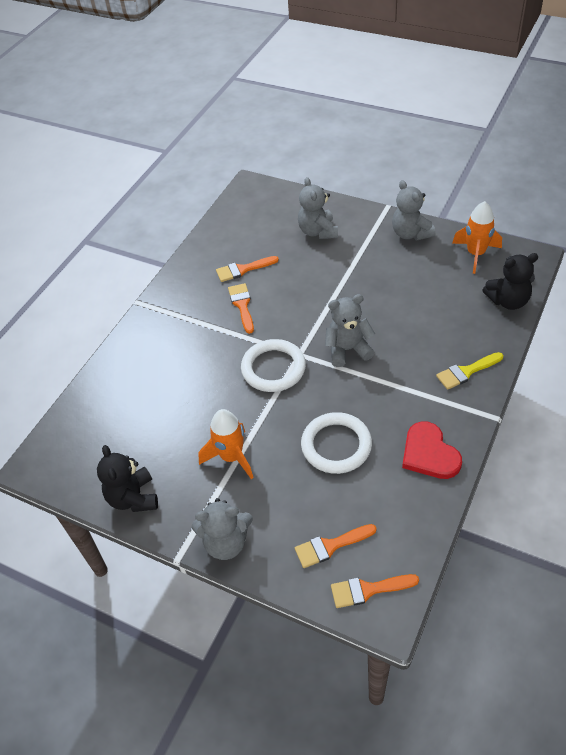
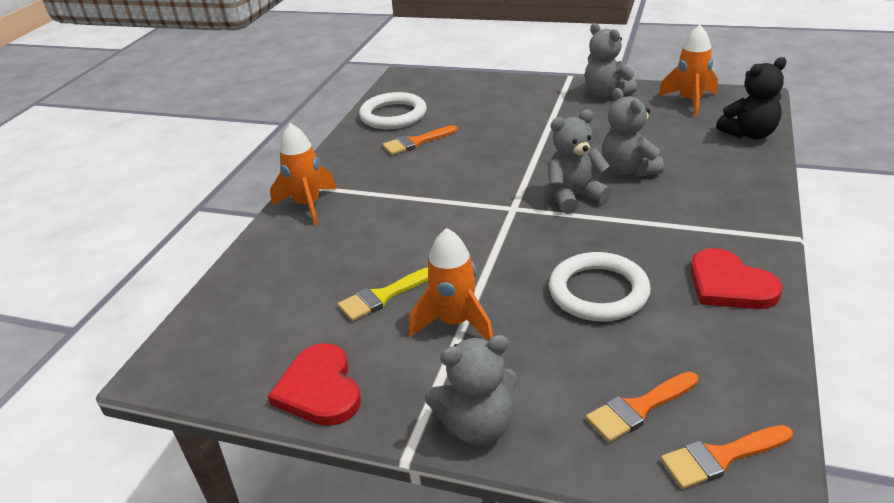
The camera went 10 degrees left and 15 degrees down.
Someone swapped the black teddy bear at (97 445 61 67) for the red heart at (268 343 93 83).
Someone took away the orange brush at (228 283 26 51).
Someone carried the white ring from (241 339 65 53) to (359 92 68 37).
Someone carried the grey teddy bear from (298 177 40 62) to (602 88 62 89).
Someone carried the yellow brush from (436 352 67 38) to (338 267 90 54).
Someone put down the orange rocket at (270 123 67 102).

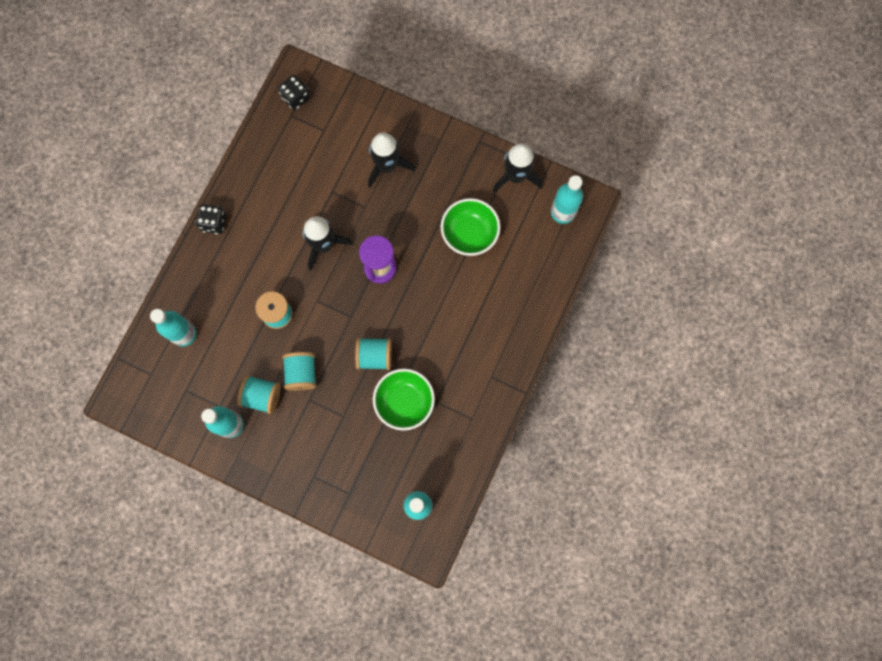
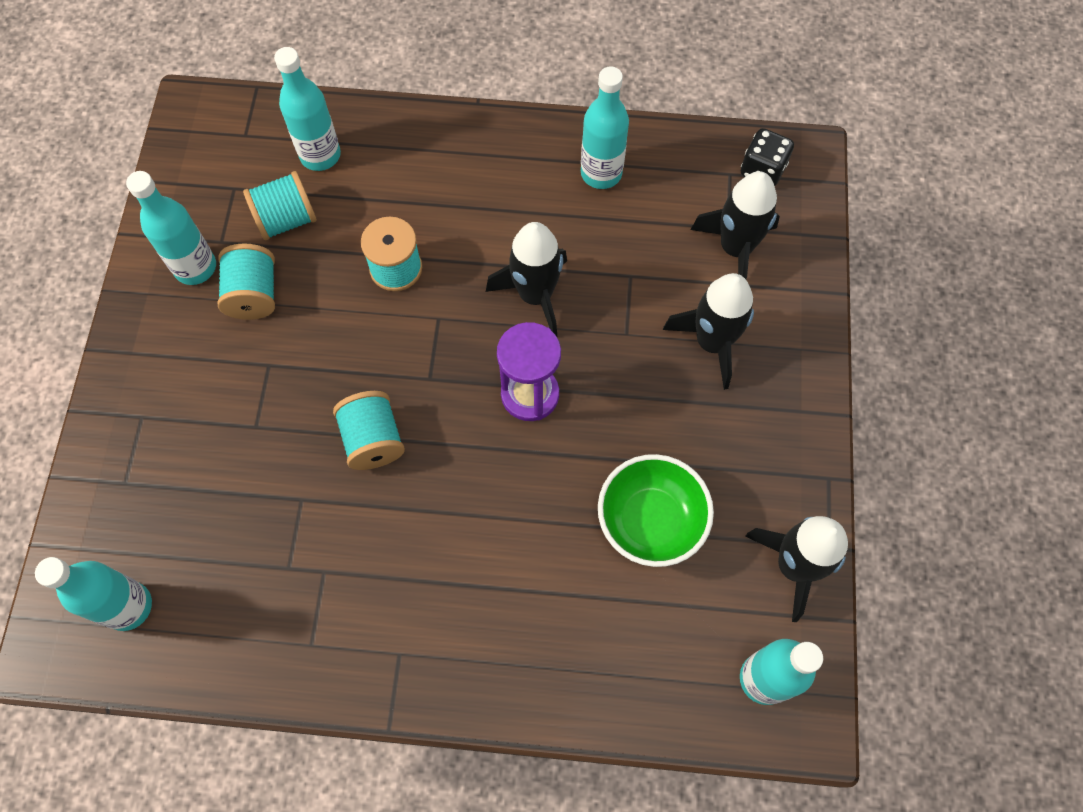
The camera went 70 degrees right and 10 degrees down.
Someone took away the black dice at (195 204 31 30).
Someone carried the turquoise spool from (283 352 34 39) to (243 171 74 69).
Someone took away the green bowl at (373 369 62 61).
Someone put down the turquoise bottle at (581 66 48 123).
Someone put down the black rocket at (691 171 89 108).

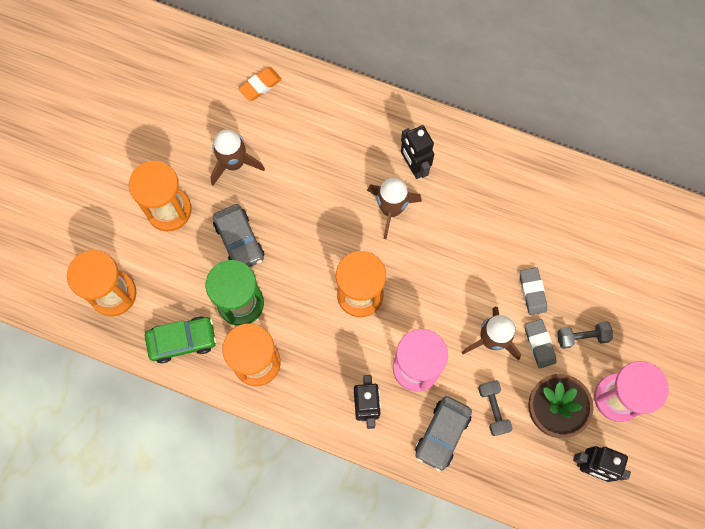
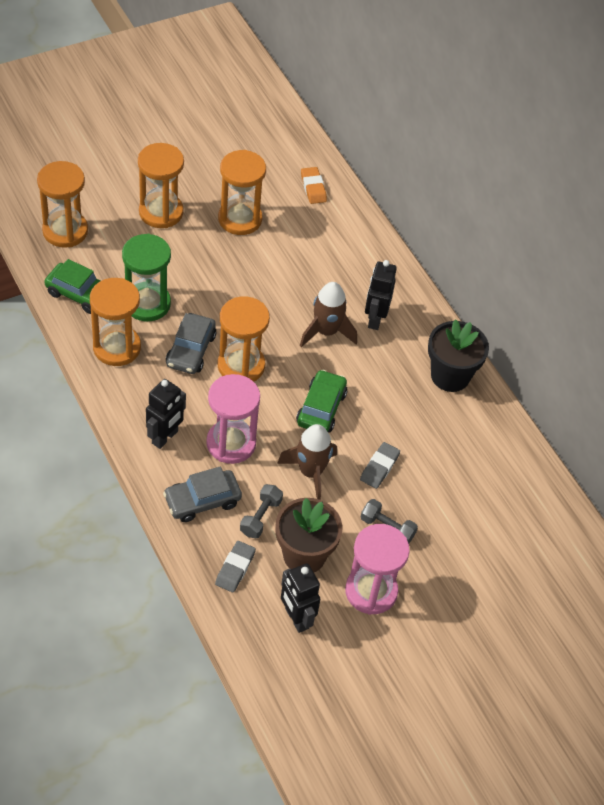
The camera went 35 degrees right and 20 degrees down.
Someone swapped the brown rocket at (210 130 55 56) for the orange hourglass at (218 150 48 85).
Someone carried the grey car from (213 204 51 63) to (166 313 50 61).
Someone rotated the orange eraser at (238 67 44 34) by 75 degrees clockwise.
Someone carried the grey eraser from (525 319 31 50) to (215 541 41 52).
Someone put down the green car at (296 370 51 62).
Someone put down the black flower pot at (428 319 61 73).

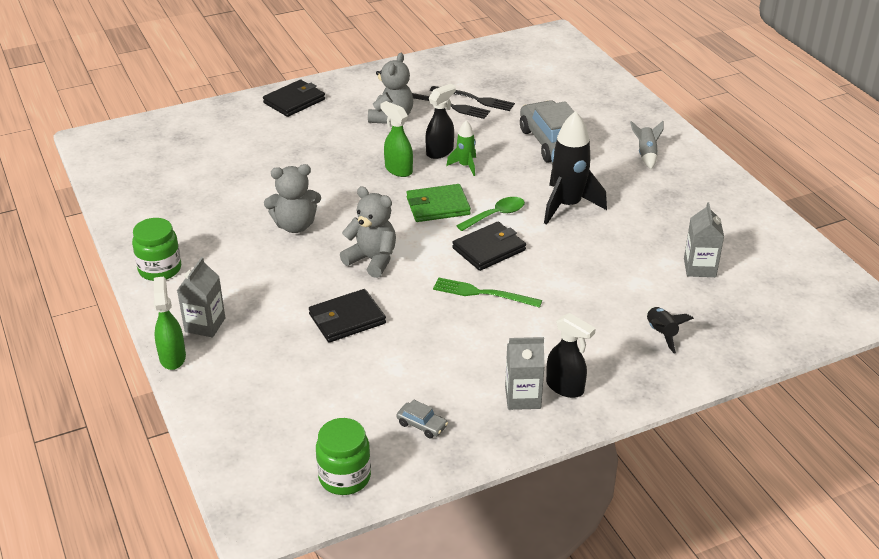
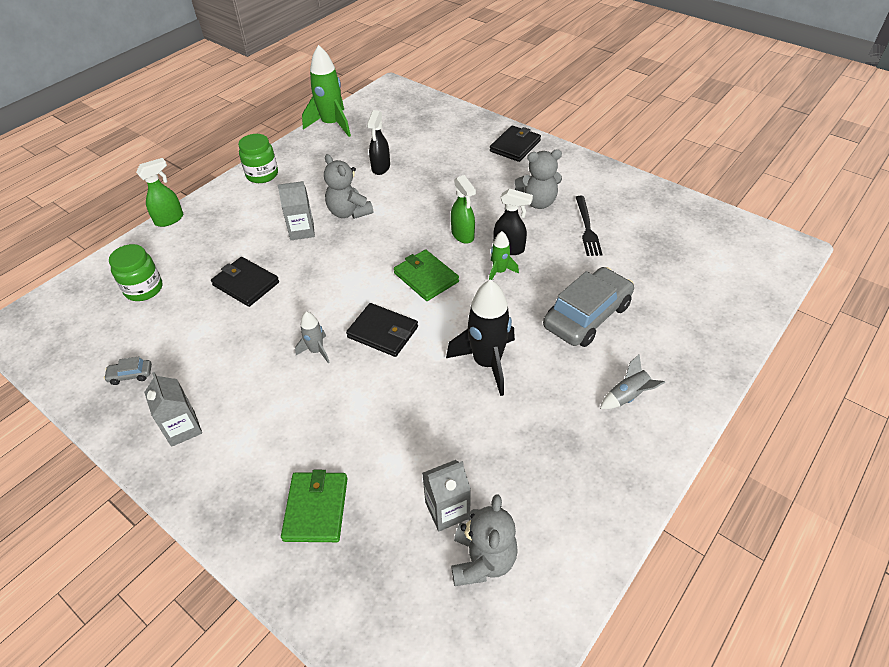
The camera went 65 degrees right and 10 degrees up.
Someone carried the grey carton from (177 257 48 80) to (278 181 37 59).
Someone rotated the black wallet at (263 79 62 38) by 75 degrees counterclockwise.
Someone carried the green jar from (316 418 55 77) to (109 244 54 57).
Someone carried the grey teddy bear from (340 187 56 91) to (451 494 67 92).
Someone rotated the green spray bottle at (380 101 33 76) by 135 degrees clockwise.
Someone rotated the grey car at (396 400 52 39) by 75 degrees clockwise.
Someone took away the black fork at (430 86 85 25).
Someone swapped the green fork at (433 277 109 31) for the grey rocket at (295 311 35 53).
Someone took away the green spoon at (456 197 69 34).
Someone carried the black spray bottle from (546 313 50 85) to (367 110 23 65).
Someone swapped the black rocket at (646 307 48 47) for the green wallet at (281 470 67 72).
Someone put down the green rocket at (302 45 49 92).

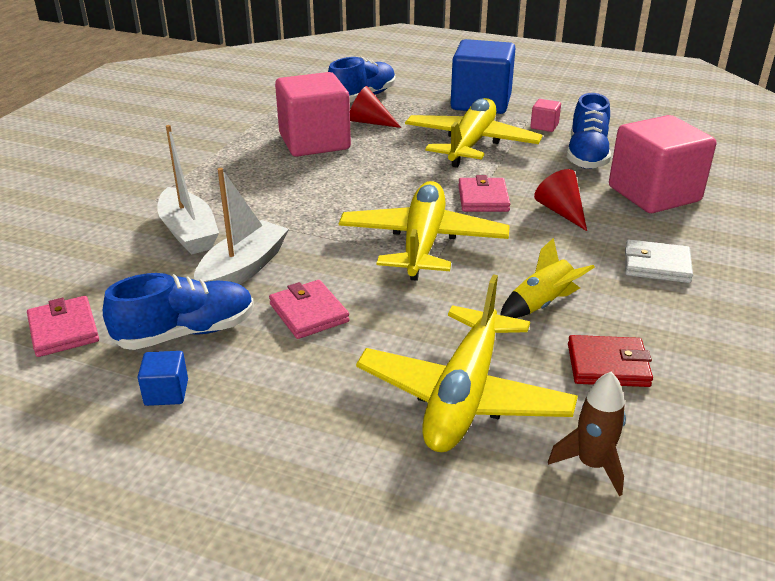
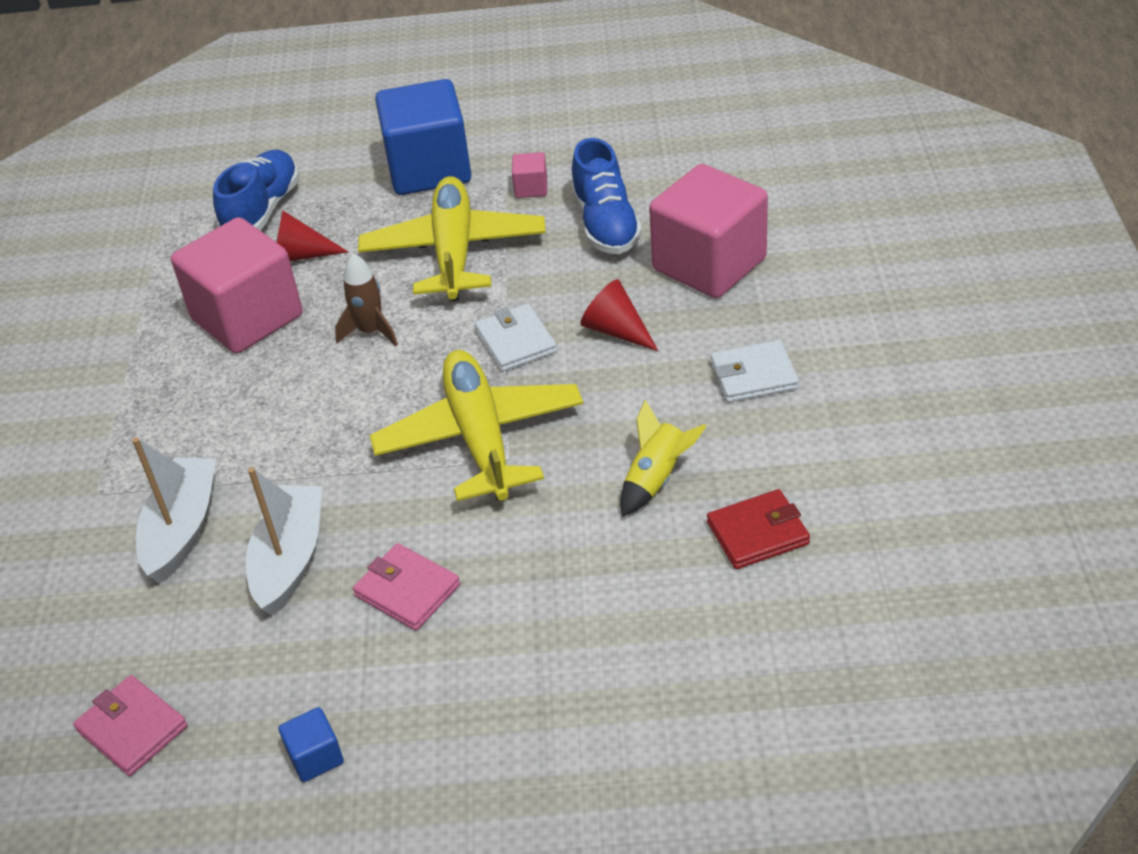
The camera went 20 degrees left and 10 degrees up.
Someone took away the blue shoe at (103 273 151 77).
Someone rotated the white boat at (157 125 62 129) by 120 degrees counterclockwise.
Someone took away the yellow plane at (356 274 222 178).
Someone repainted the pink wallet at (458 175 52 37), which became the white wallet at (475 304 82 68).
Someone carried the brown rocket from (548 372 78 124) to (335 253 63 93).

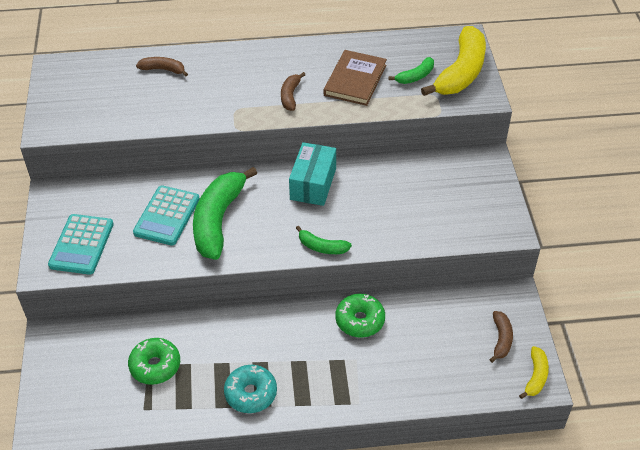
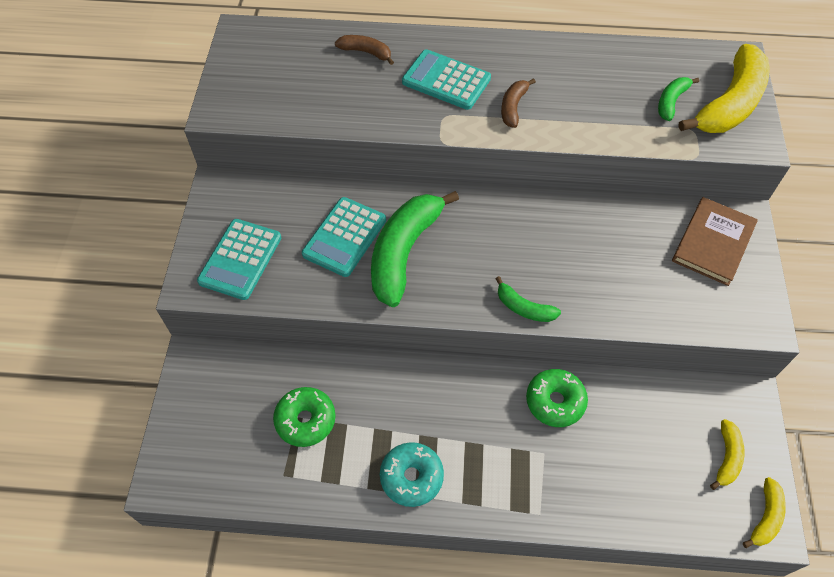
The camera went 10 degrees right and 10 degrees up.
Someone took away the turquoise box at (289 142 47 64).
Someone carried the brown book from (324 50 63 56) to (672 197 86 89).
Someone rotated the green banana at (389 57 45 27) by 150 degrees clockwise.
Someone repainted the brown banana at (489 311 24 52), which became the yellow banana at (710 419 34 71).
Someone put down the turquoise calculator at (402 49 89 61).

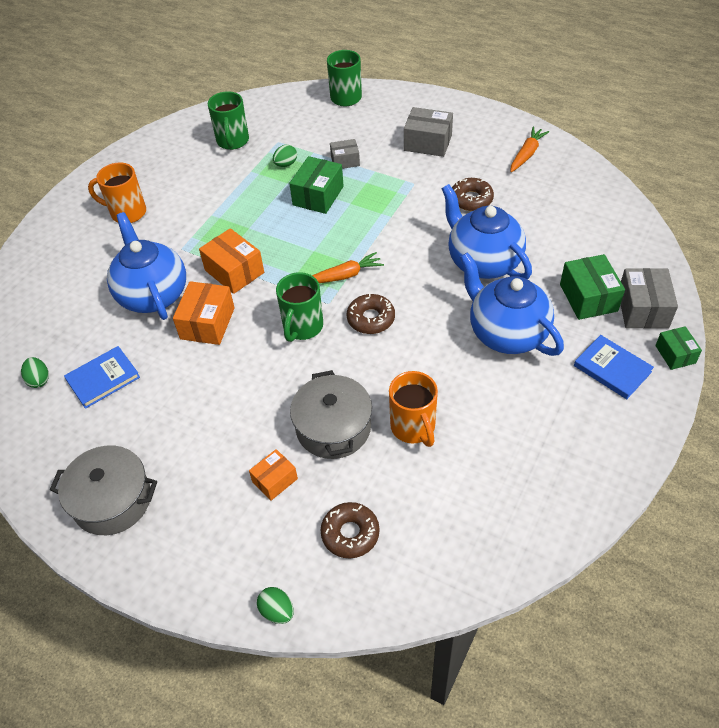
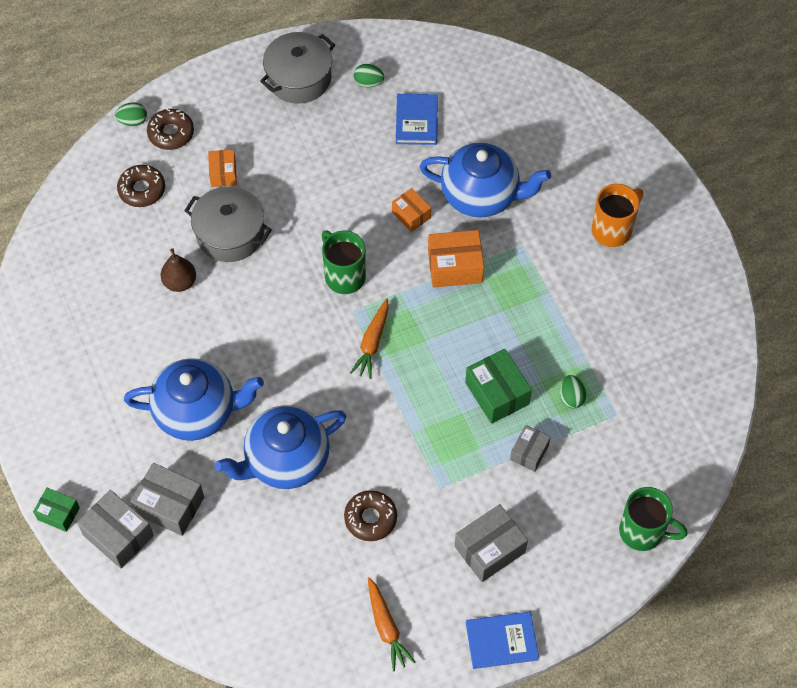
The camera went 125 degrees right and 10 degrees up.
Someone carried the green egg from (21 357 28 31) to (354 64 30 23).
Someone scaled the orange box at (173 281 62 64) by 0.62.
Someone took away the green mug at (208 91 41 59).
Someone carried the brown donut from (347 293 48 41) to (147 109 47 41).
Someone swapped the orange mug at (389 371 49 76) for the brown pear at (161 248 35 44).
Someone rotated the blue teapot at (441 184 91 95) by 150 degrees clockwise.
Someone repainted the green box at (560 254 65 66), which became the grey box at (130 463 74 73).
Someone carried the blue book from (574 335 80 64) to (466 612 73 57).

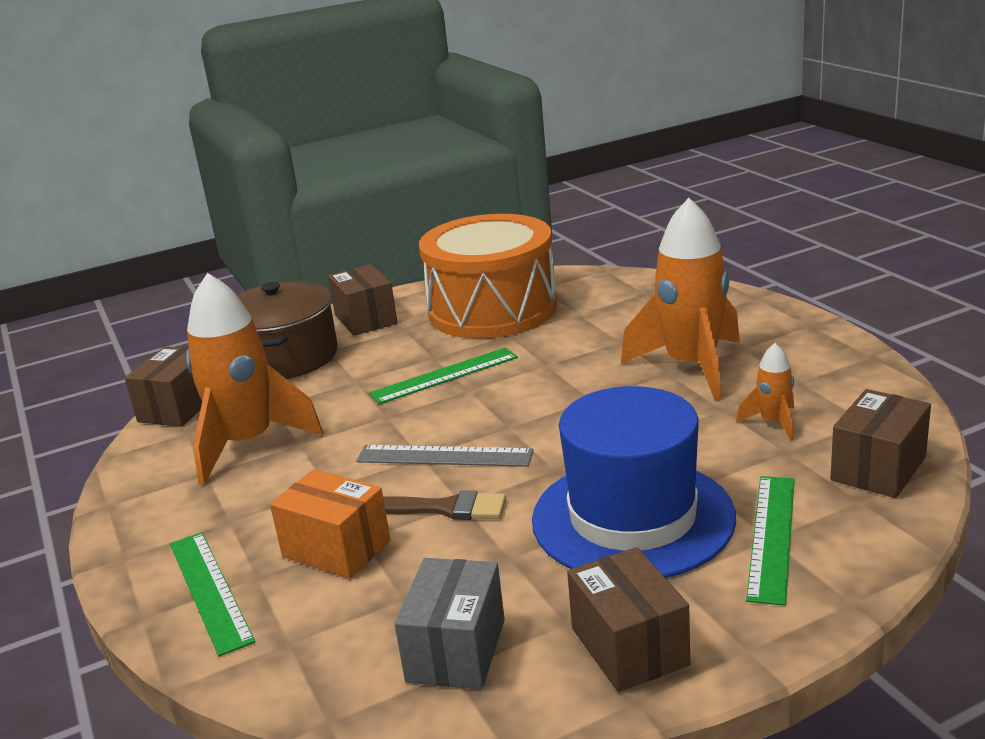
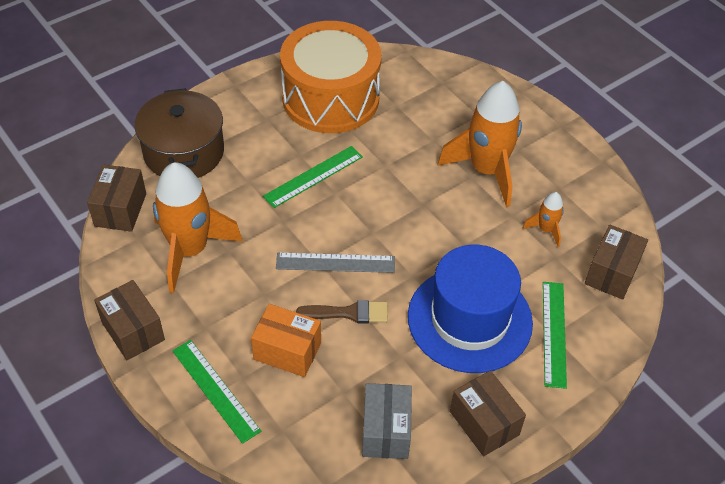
The camera went 15 degrees left and 25 degrees up.
Someone carried the brown box from (328 264 70 72) to (94 280 71 80).

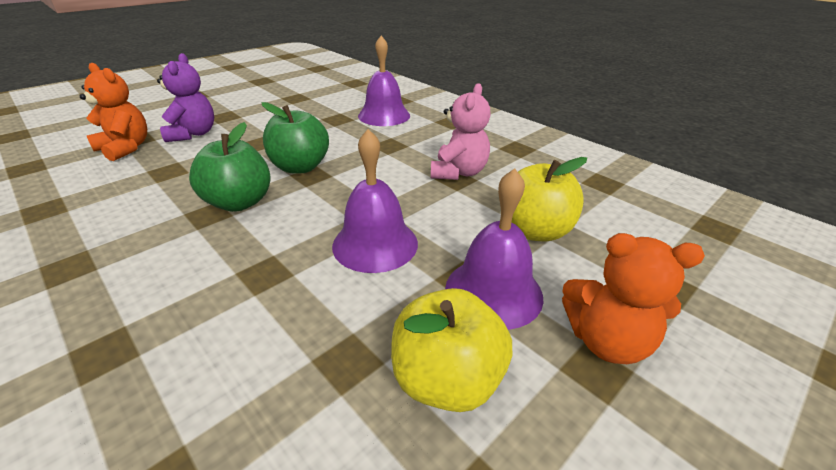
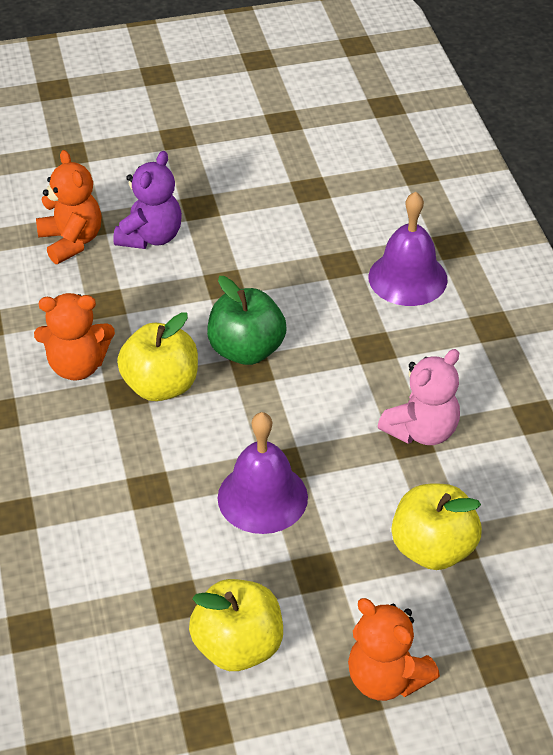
The camera went 30 degrees right and 10 degrees up.
Someone repainted the green apple at (189 122 82 90), which became the yellow apple at (117 312 81 89).
Someone took away the purple bell at (445 168 99 162).
Someone put down the orange teddy bear at (34 293 81 87).

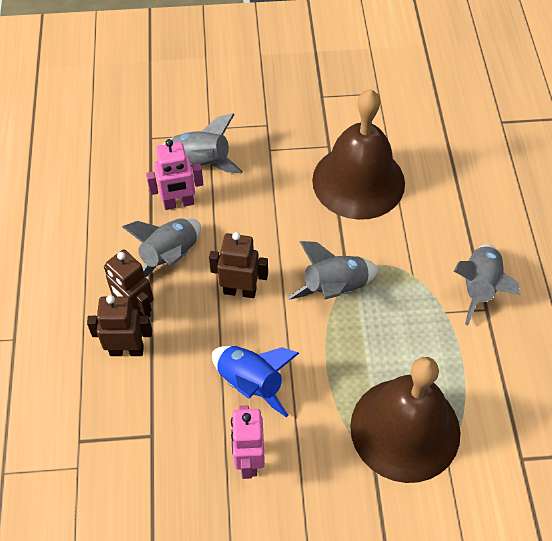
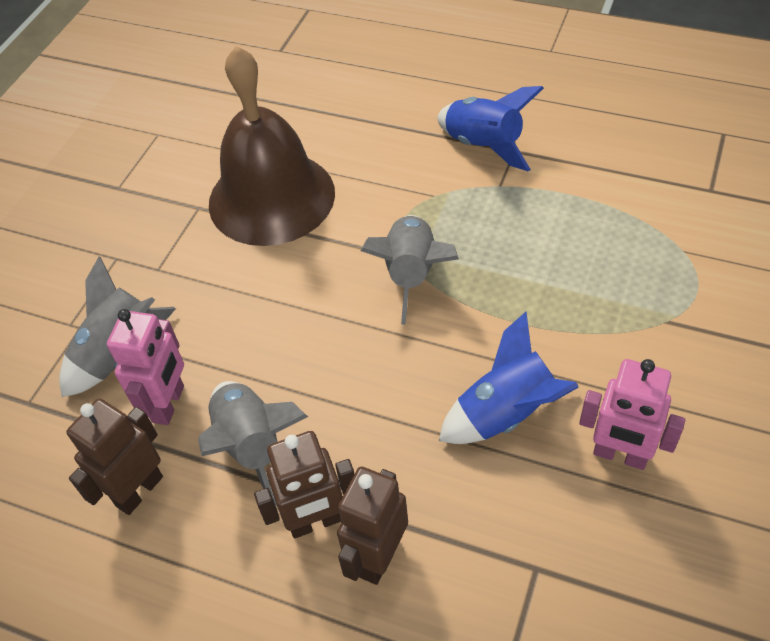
The camera went 60 degrees left and 5 degrees down.
Someone carried the brown robot from (209 232 59 66) to (66 399 97 116).
Someone took away the brown bell at (350 357 110 126).
Someone repainted the grey rocket at (454 244 66 81), which became the blue rocket at (438 86 106 85).

